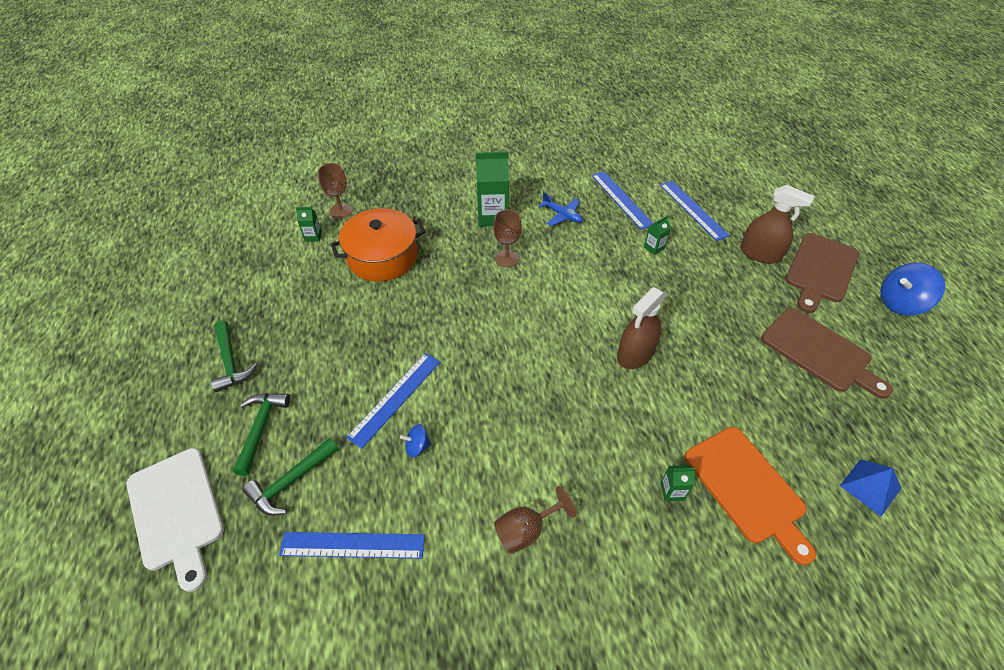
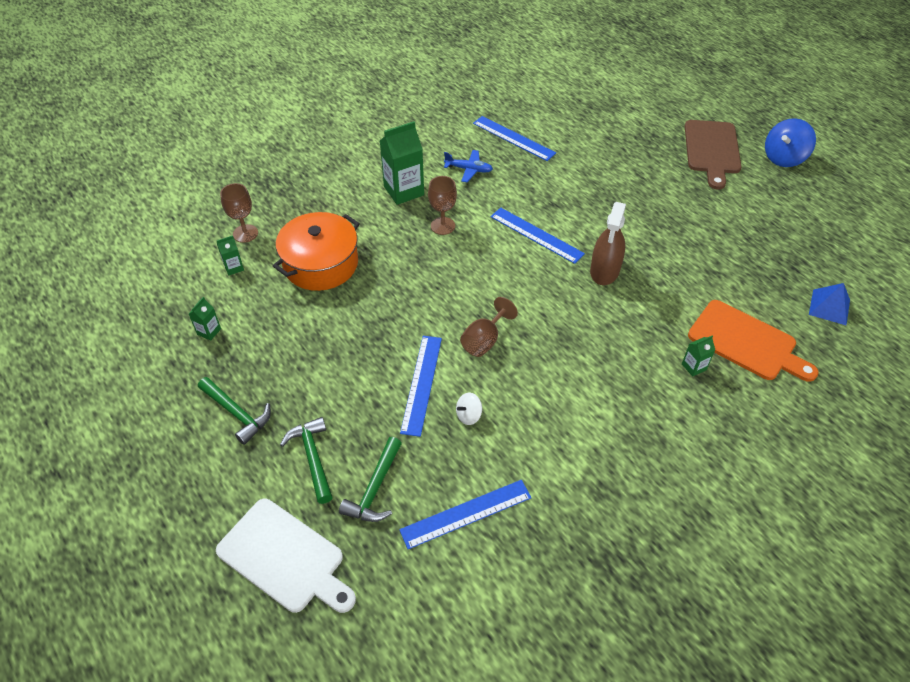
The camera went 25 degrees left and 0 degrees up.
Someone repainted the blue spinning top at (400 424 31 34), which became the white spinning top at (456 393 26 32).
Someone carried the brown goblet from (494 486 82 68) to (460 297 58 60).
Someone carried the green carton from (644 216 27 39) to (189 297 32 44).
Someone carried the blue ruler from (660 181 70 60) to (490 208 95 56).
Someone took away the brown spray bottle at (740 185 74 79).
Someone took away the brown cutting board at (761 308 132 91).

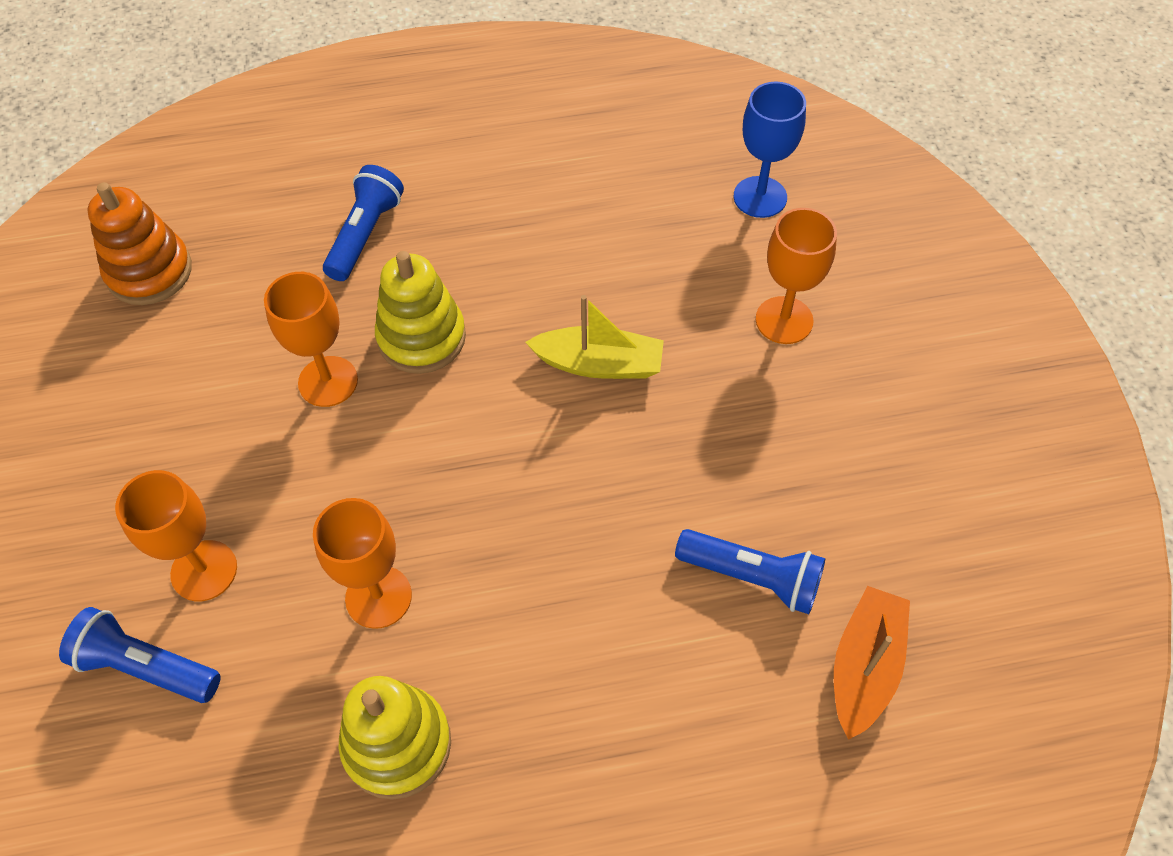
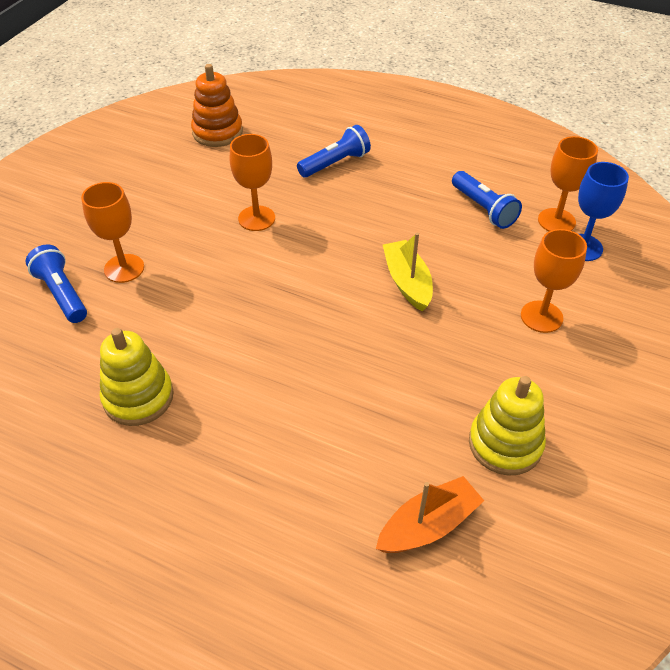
The camera went 35 degrees right and 10 degrees down.
Someone carried the orange goblet from (313 498 99 131) to (538 136 60 95).
Someone carried the yellow stacking toy from (375 251 91 123) to (469 376 77 100).
Someone rotated the yellow boat at (525 295 139 84) by 150 degrees counterclockwise.
Someone carried the blue flashlight from (675 529 150 85) to (452 171 70 58).

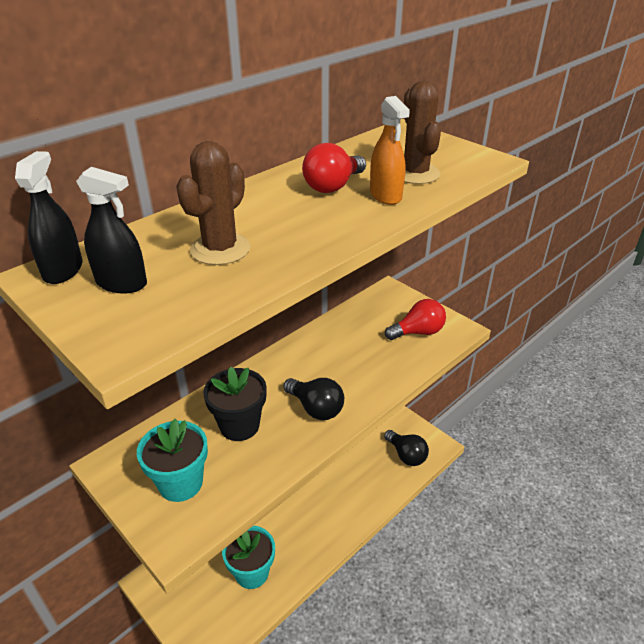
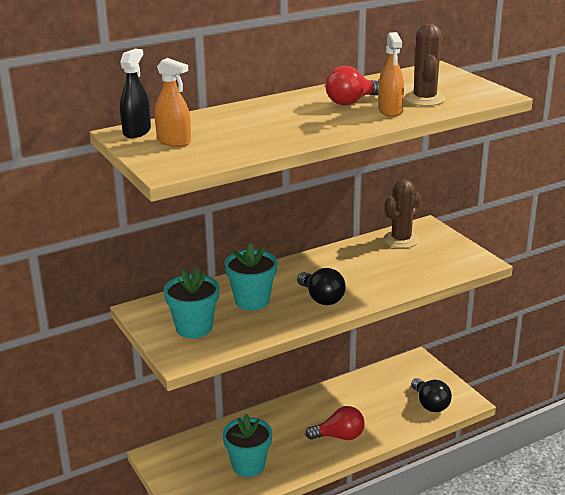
The camera went 15 degrees right and 10 degrees down.
Someone repainted the black spray bottle at (76 167 71 127), which became the orange spray bottle at (154 58 37 89).
Someone carried the brown cactus from (176 141 74 124) to (384 179 37 69).
Someone repainted the black flower pot at (203 366 64 75), which became the turquoise flower pot at (224 243 53 67).
Someone carried the red light bulb from (385 299 61 41) to (305 406 60 34).

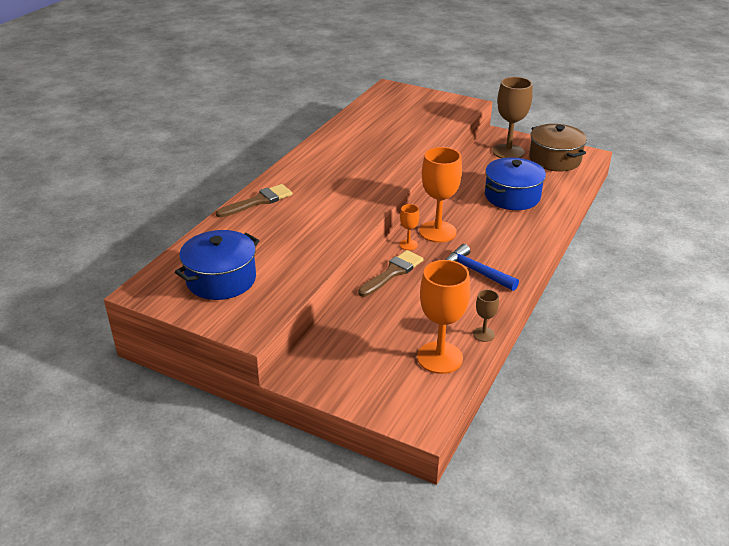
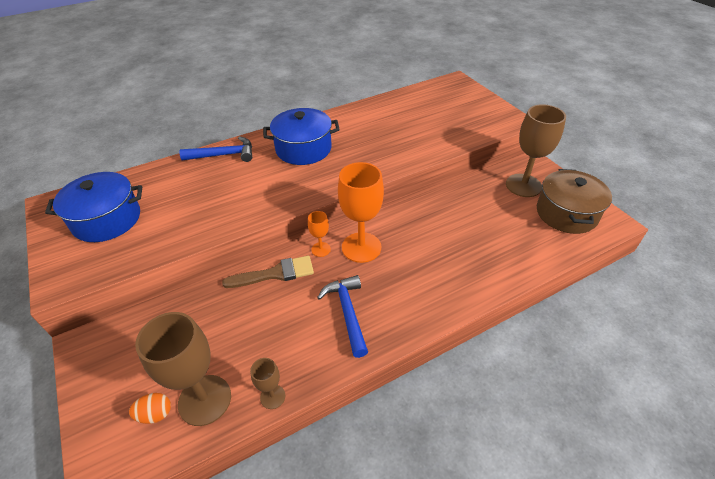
The camera went 35 degrees right and 10 degrees up.
Someone swapped the brown brush at (216 184 77 34) for the blue hammer at (179 136 73 26).
Someone repainted the orange goblet at (417 260 53 114), which became the brown goblet at (135 312 96 114).
Someone carried the blue pot from (485 157 61 53) to (263 108 77 57).
Someone put down the orange egg at (129 393 42 31).

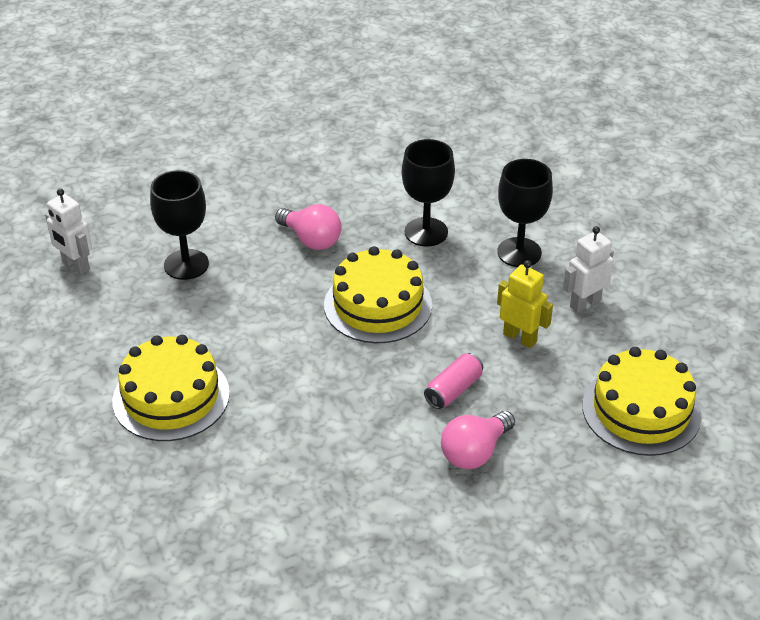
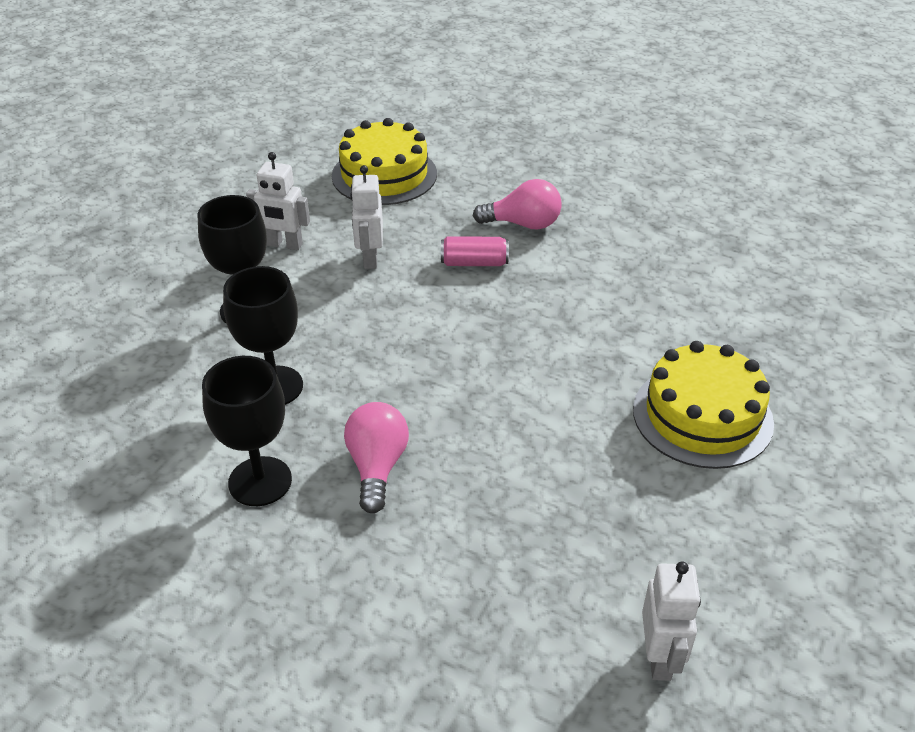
The camera went 130 degrees left and 0 degrees up.
Someone carried the black goblet from (150 170 59 110) to (202 356 90 150).
Someone took away the yellow cake at (324 246 108 97).
Someone repainted the yellow robot at (497 260 56 88), which became the white robot at (350 165 33 104).

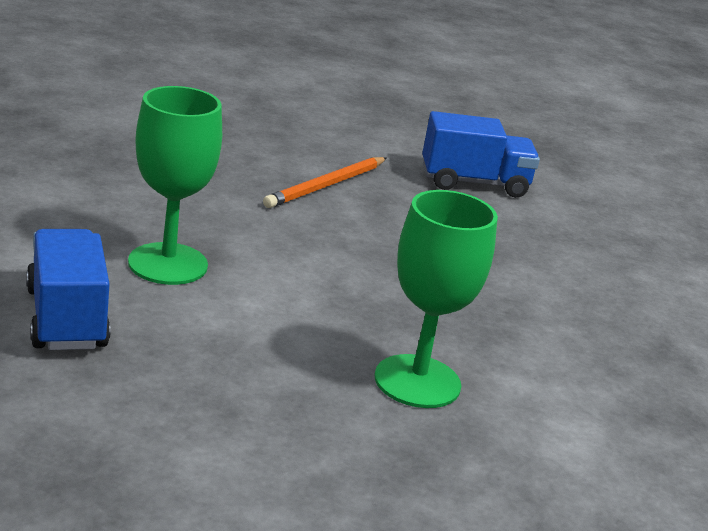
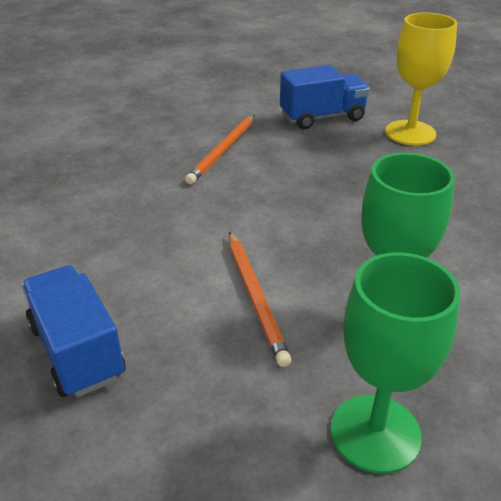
The camera went 10 degrees left and 10 degrees up.
Someone carried the green goblet from (128 86 94 199) to (330 252 130 222).
Someone put down the orange pencil at (229 231 63 136).
Someone put down the yellow goblet at (385 13 72 133).

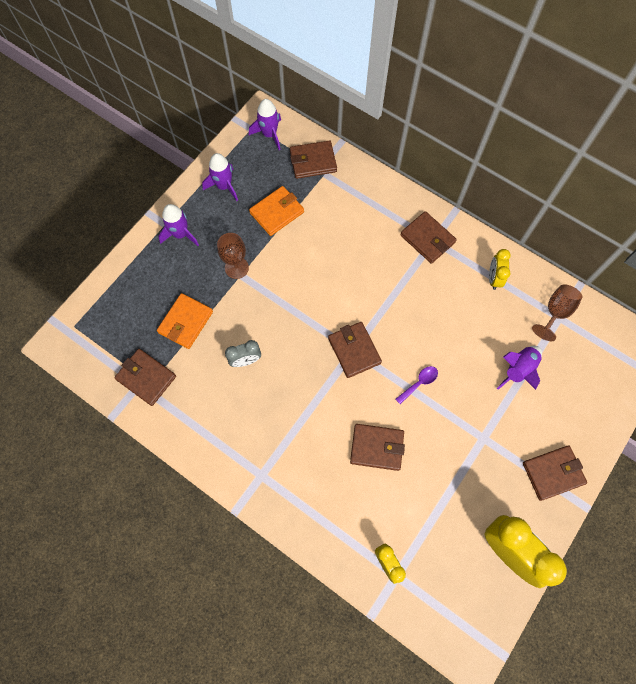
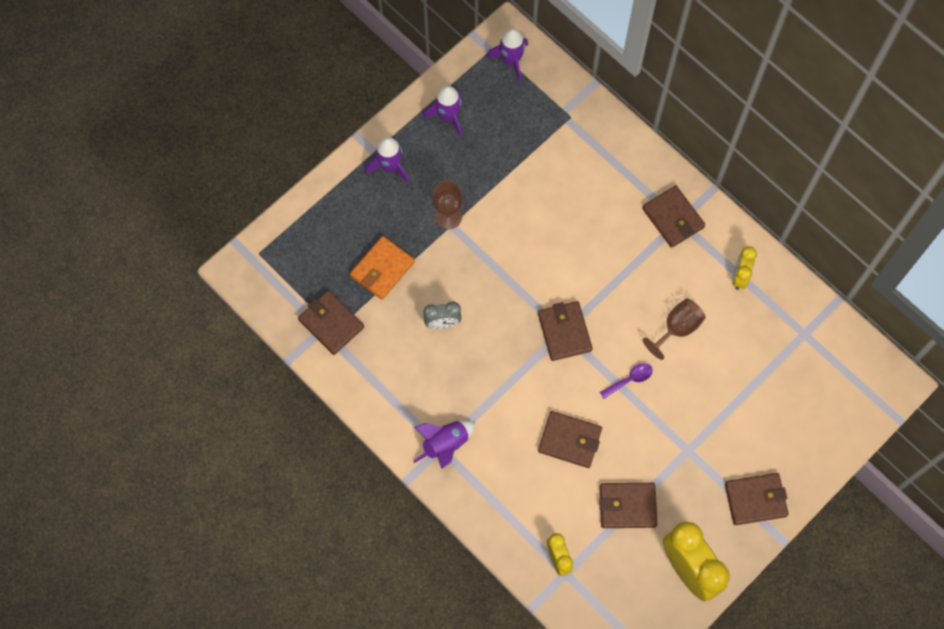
The camera went 10 degrees right and 0 degrees up.
Someone took away the orange wallet at (249 186 55 50).
Someone carried the brown wallet from (290 141 47 38) to (599 483 59 45).
Someone carried the purple rocket from (497 346 45 44) to (413 420 62 49).
Someone carried the brown goblet from (532 284 50 57) to (643 298 63 62).

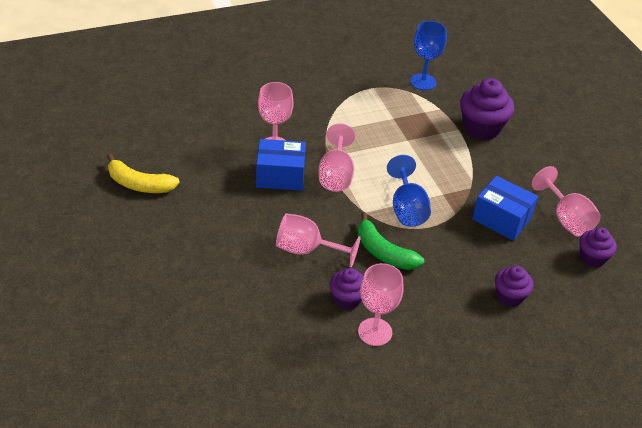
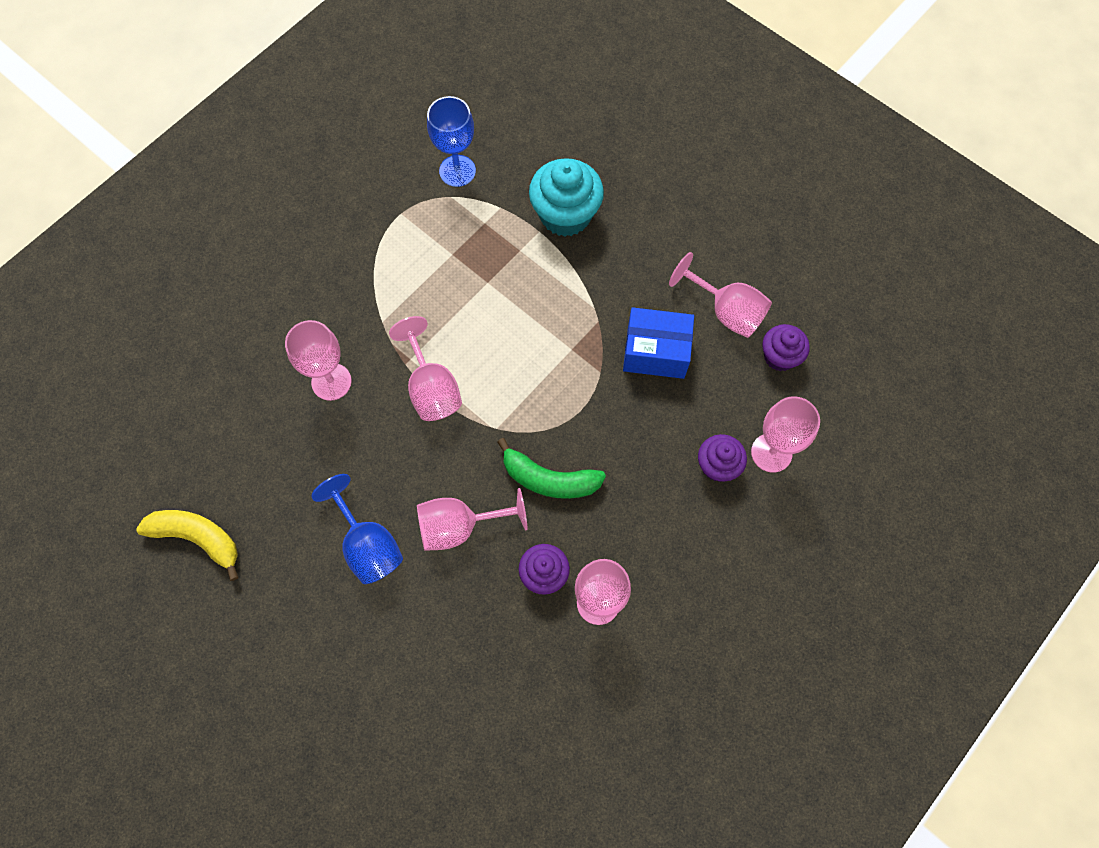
The camera went 25 degrees left and 25 degrees up.
Someone rotated the yellow banana at (107 154 73 39) by 150 degrees counterclockwise.
Someone took away the blue box at (256 139 50 52).
Someone carried the blue goblet from (387 155 44 72) to (311 474 92 110).
Someone repainted the purple cupcake at (460 78 54 62), which became the turquoise cupcake at (529 158 75 79).
Someone put down the pink goblet at (751 396 69 77).

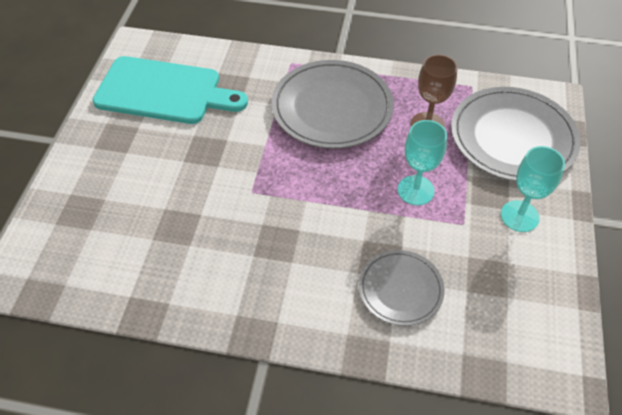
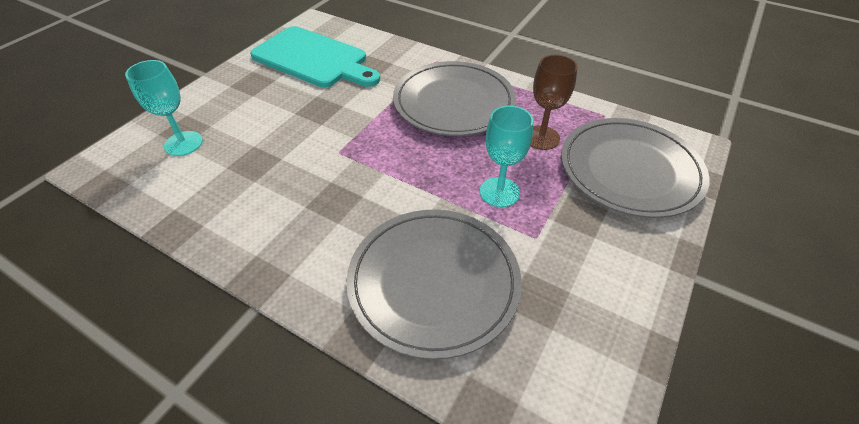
The camera went 20 degrees right and 5 degrees down.
Someone scaled the grey plate at (359 250 86 76) by 1.75.
Someone carried the turquoise goblet from (501 146 64 86) to (125 60 78 96).

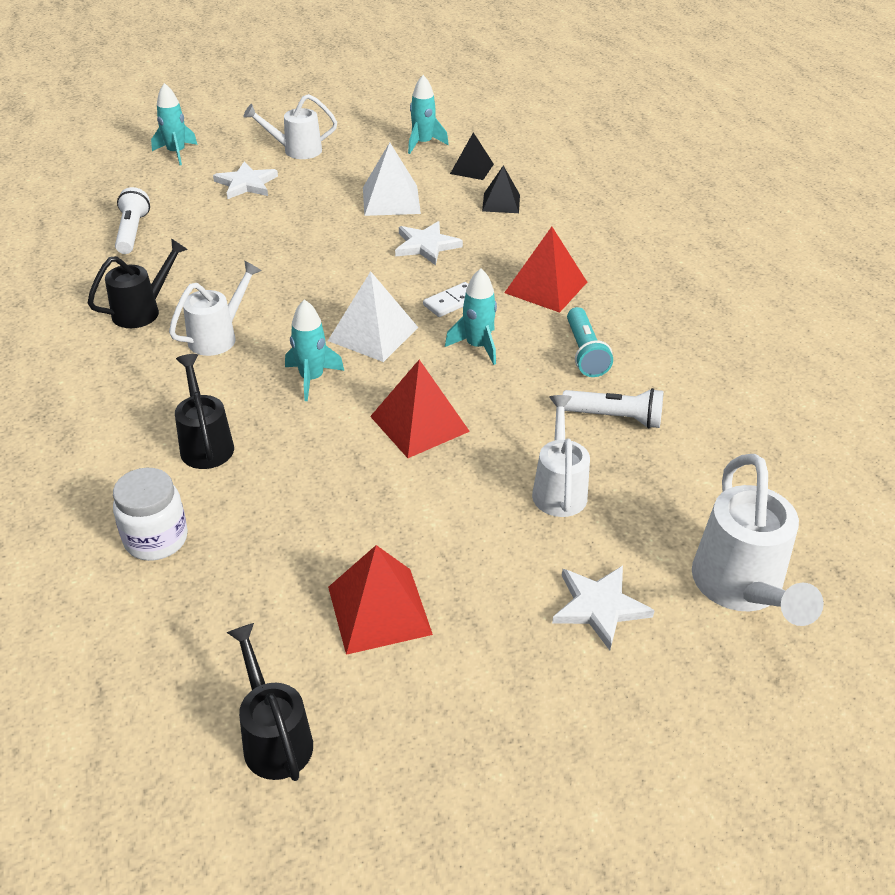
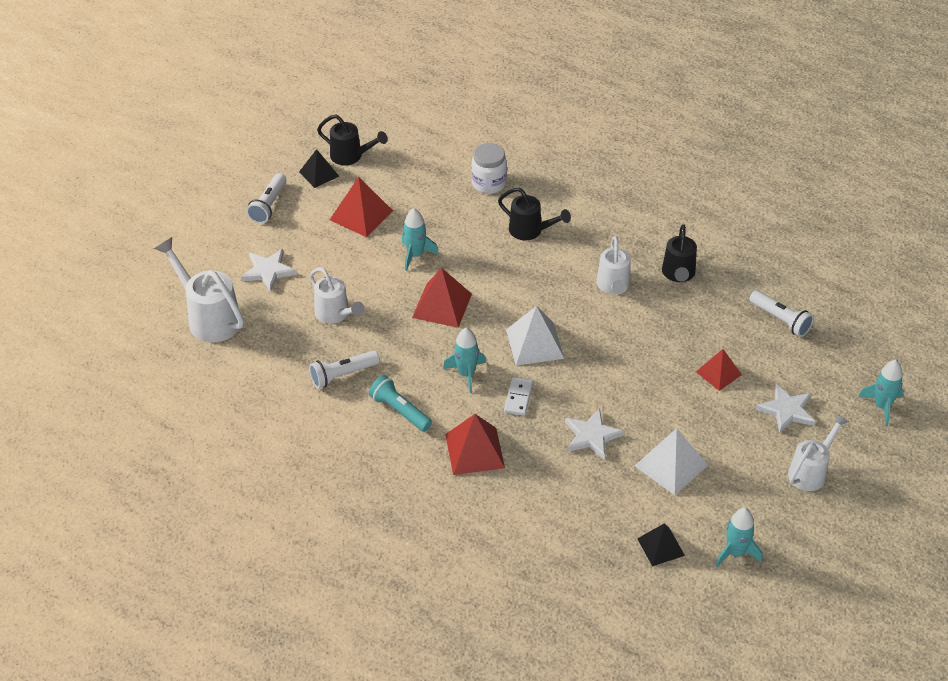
The camera went 140 degrees right and 5 degrees up.
Someone carried the turquoise rocket from (285 299 59 102) to (402 208 37 63).
Someone carried the black pyramid from (482 165 38 48) to (299 149 40 39).
Someone put down the white flashlight at (246 173 40 51).
Someone put down the red pyramid at (696 349 46 42).

